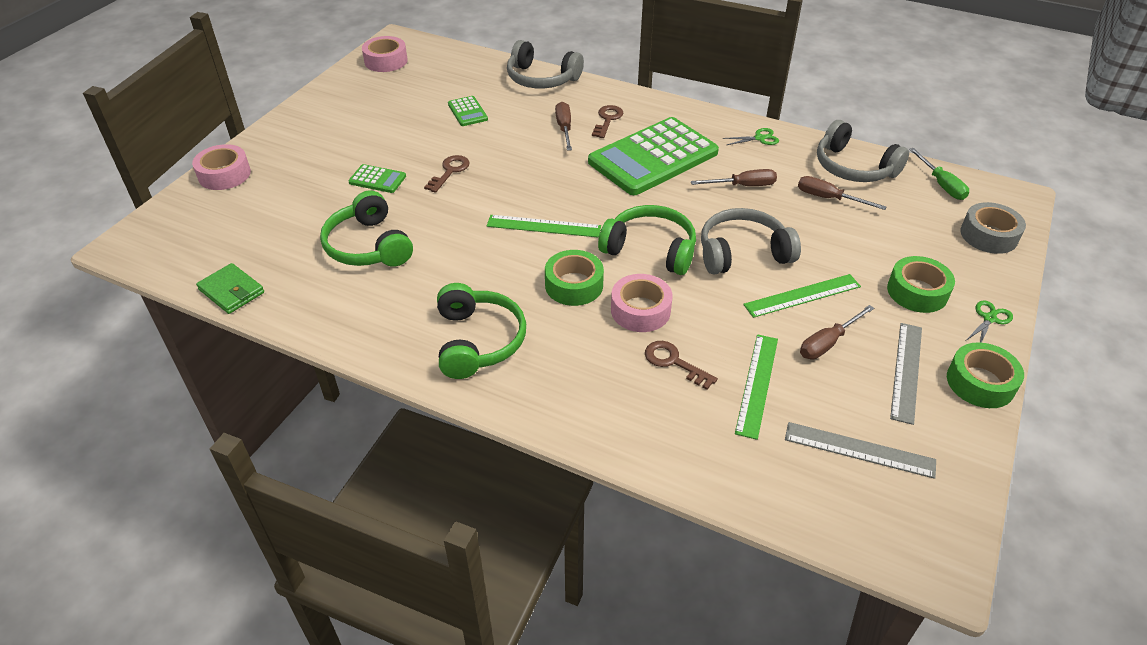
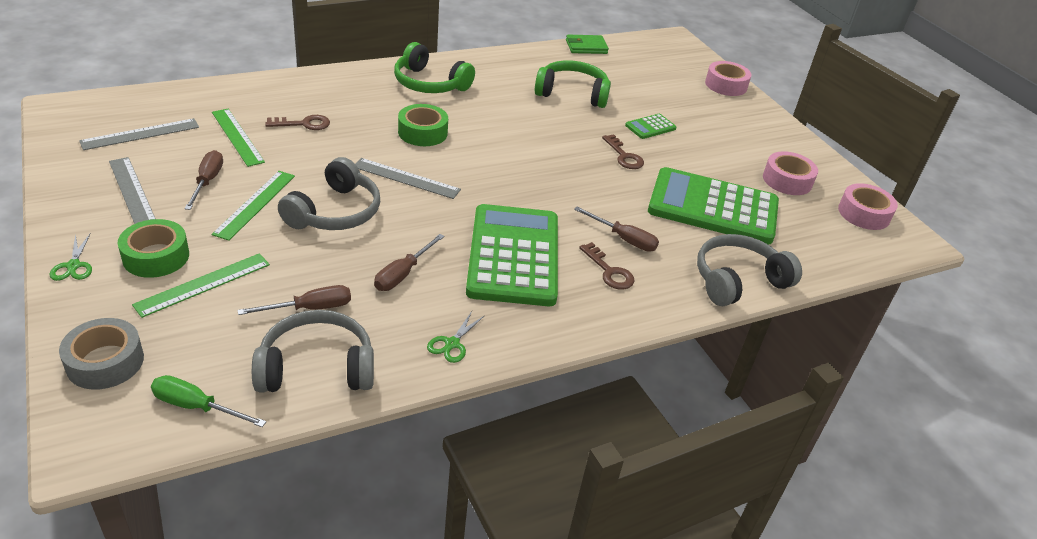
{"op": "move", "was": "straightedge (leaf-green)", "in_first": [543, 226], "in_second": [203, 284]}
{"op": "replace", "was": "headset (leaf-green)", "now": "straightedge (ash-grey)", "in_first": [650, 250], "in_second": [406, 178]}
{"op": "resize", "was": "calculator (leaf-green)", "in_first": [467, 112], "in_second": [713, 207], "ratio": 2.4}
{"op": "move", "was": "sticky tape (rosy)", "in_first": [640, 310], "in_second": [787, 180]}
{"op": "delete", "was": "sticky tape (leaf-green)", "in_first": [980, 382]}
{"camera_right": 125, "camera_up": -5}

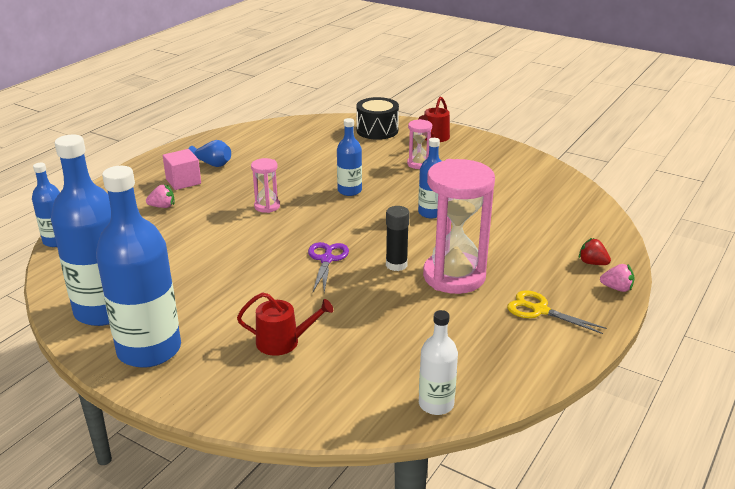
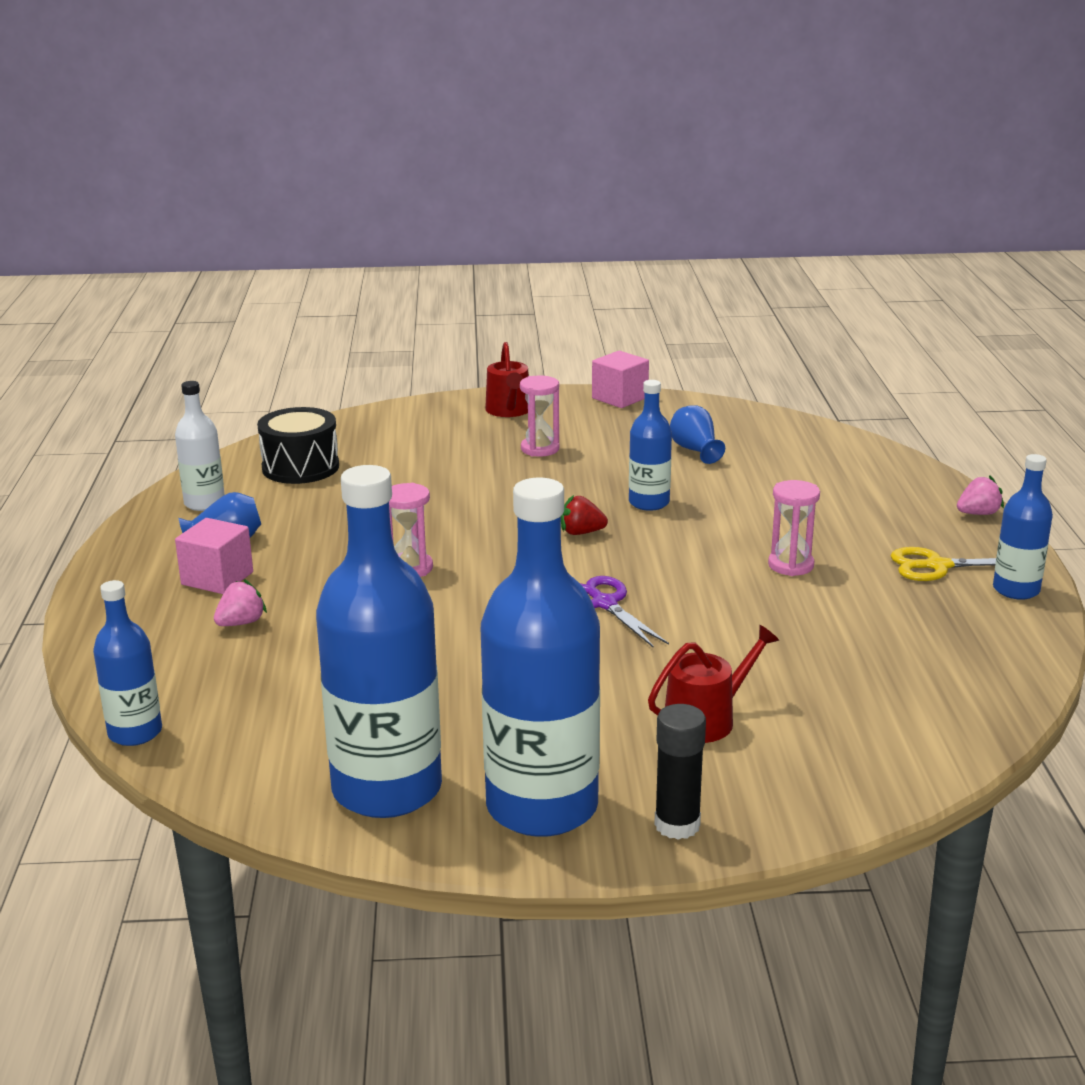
{"op": "move", "was": "bottle (white)", "in_first": [436, 404], "in_second": [204, 503]}
{"op": "move", "was": "toy drum (black)", "in_first": [377, 130], "in_second": [300, 467]}
{"op": "move", "was": "strawberry (crimson)", "in_first": [592, 263], "in_second": [581, 533]}
{"op": "insert", "now": "cube (rosy)", "in_second": [620, 398]}
{"op": "move", "was": "stick of glue (black)", "in_first": [396, 265], "in_second": [677, 825]}
{"op": "insert", "now": "flower vase (blue)", "in_second": [695, 450]}
{"op": "resize", "was": "hourglass (rosy)", "in_first": [454, 276], "in_second": [791, 565], "ratio": 0.47}
{"op": "move", "was": "bottle (blue)", "in_first": [349, 191], "in_second": [1016, 590]}
{"camera_right": -35, "camera_up": -5}

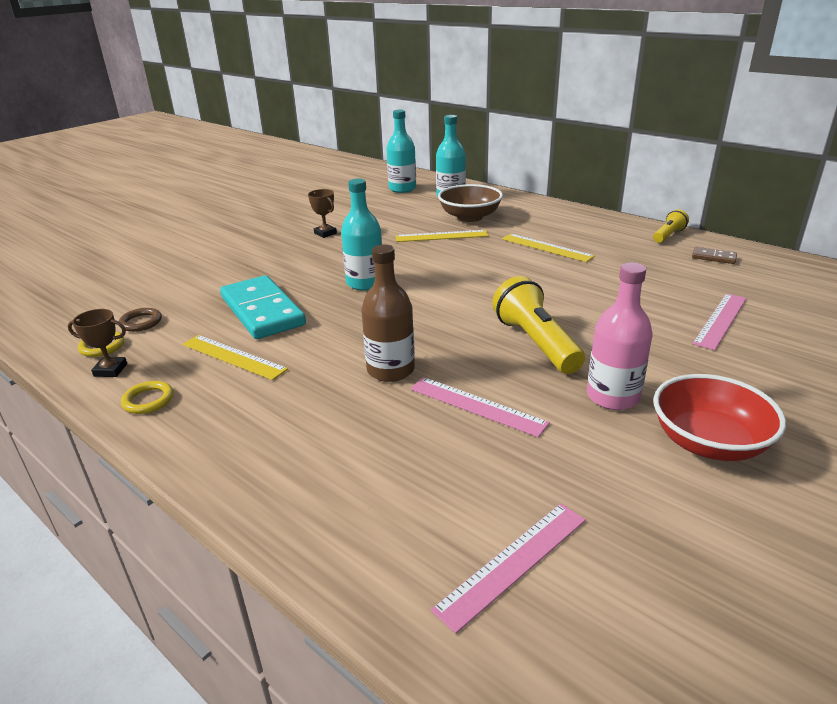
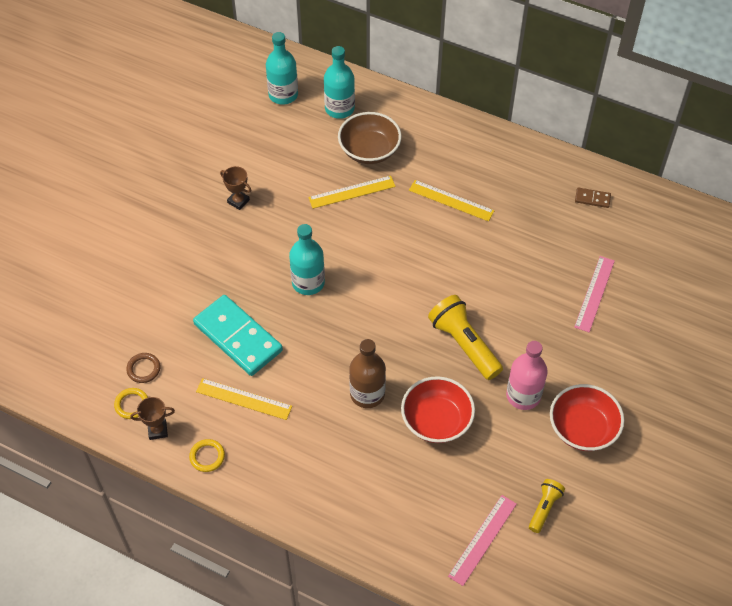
{"op": "replace", "was": "straightedge (rosy)", "now": "serving bowl (crimson)", "in_first": [477, 406], "in_second": [436, 421]}
{"op": "move", "was": "torch (bright yellow)", "in_first": [668, 235], "in_second": [544, 508]}
{"camera_right": -15, "camera_up": 25}

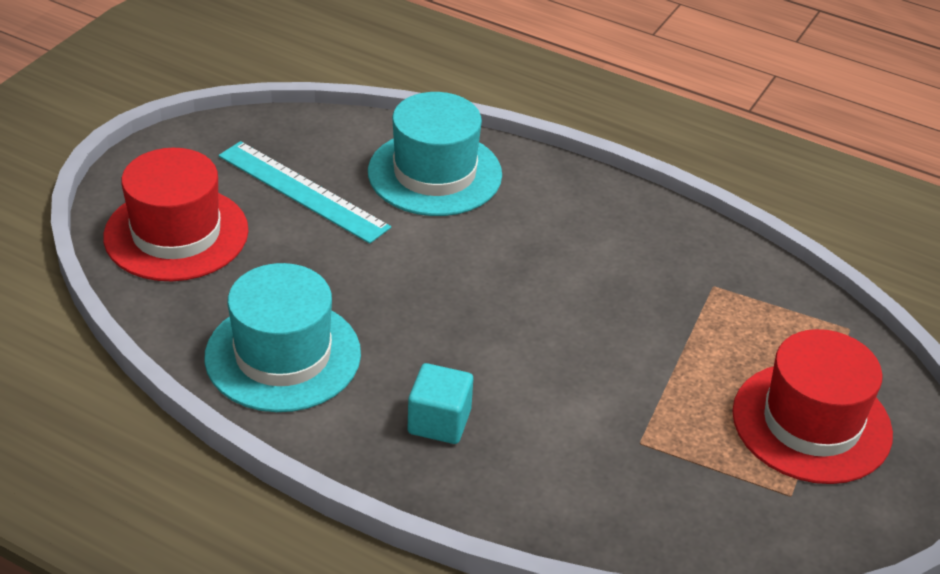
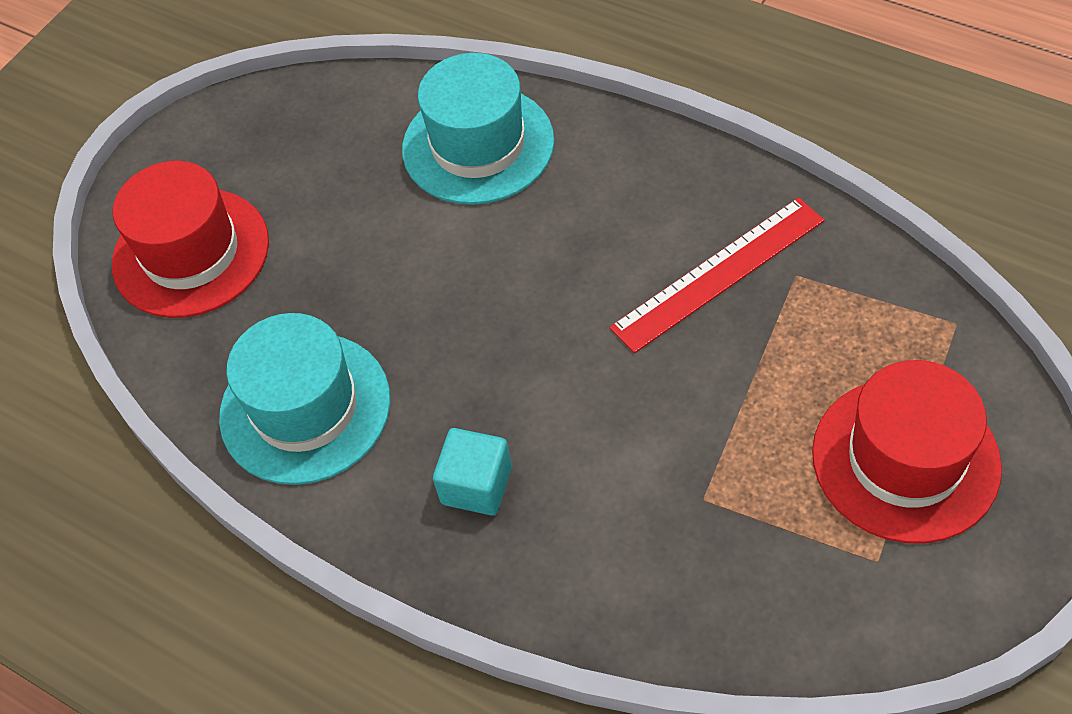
{"op": "insert", "now": "straightedge (crimson)", "in_second": [718, 273]}
{"op": "delete", "was": "straightedge (aqua)", "in_first": [302, 191]}
{"camera_right": 10, "camera_up": 15}

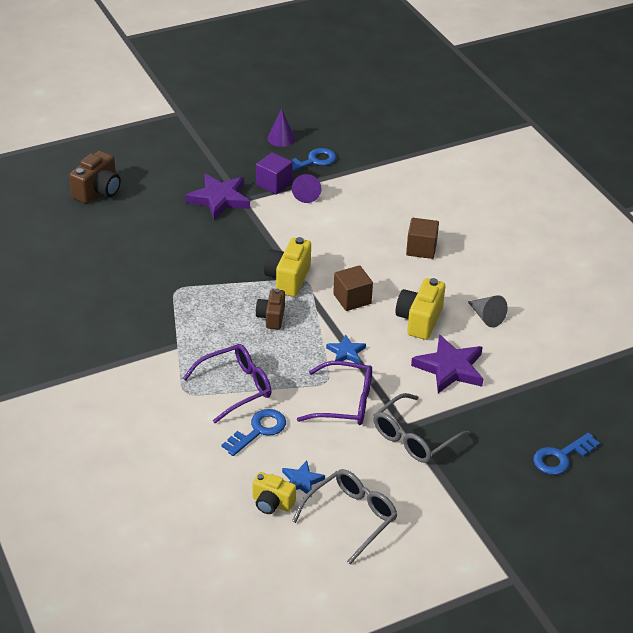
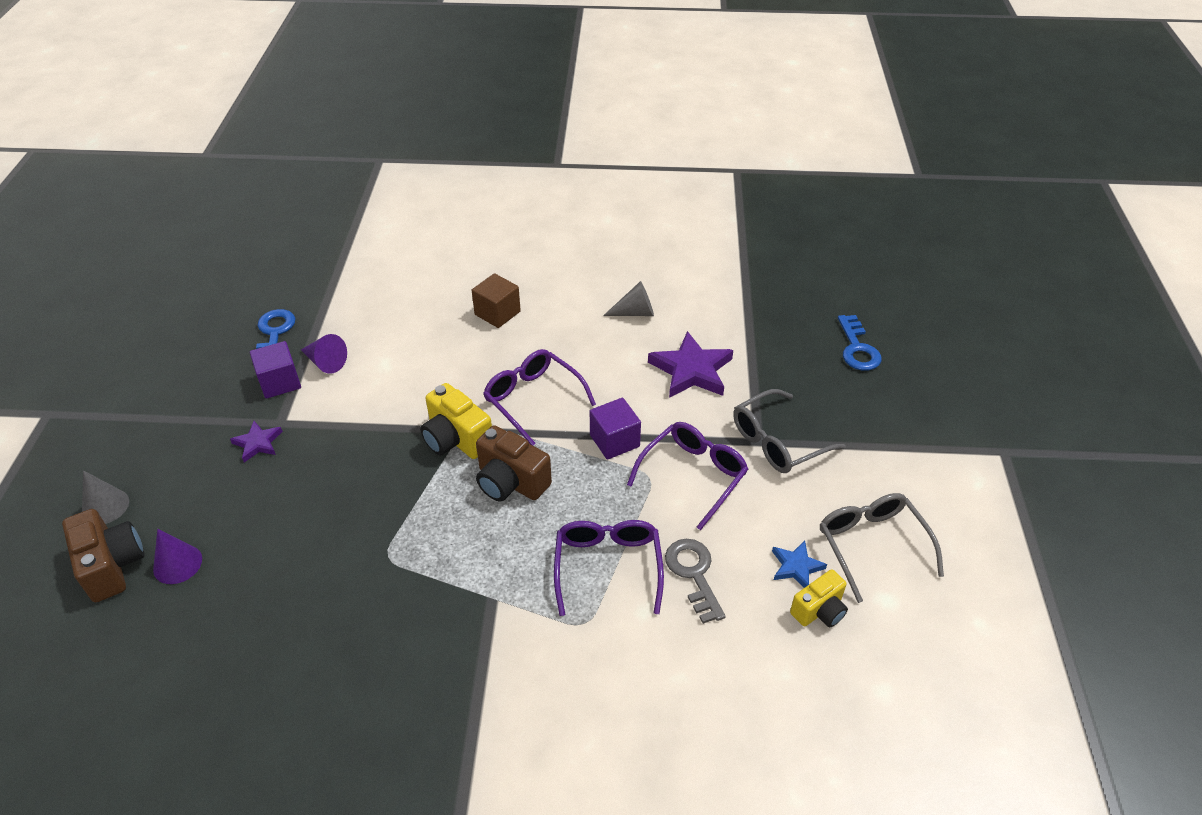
{"op": "insert", "now": "cone shape (ash-grey)", "in_second": [105, 506]}
{"op": "move", "was": "cone shape (royal purple)", "in_first": [281, 138], "in_second": [177, 564]}
{"op": "resize", "was": "five-pointed star (royal purple)", "in_first": [219, 199], "in_second": [258, 443], "ratio": 0.54}
{"op": "resize", "was": "compact camera (brown)", "in_first": [271, 317], "in_second": [510, 482], "ratio": 1.51}
{"op": "replace", "was": "cube (brown)", "now": "eyeglasses (royal purple)", "in_first": [352, 299], "in_second": [533, 399]}
{"op": "replace", "was": "five-pointed star (blue)", "now": "cube (royal purple)", "in_first": [346, 352], "in_second": [614, 441]}
{"op": "recolor", "was": "key (blue)", "now": "key (ash-grey)", "in_first": [259, 430], "in_second": [693, 574]}
{"op": "rotate", "was": "eyeglasses (ash-grey)", "in_first": [414, 438], "in_second": [777, 442], "clockwise": 75}
{"op": "delete", "was": "compact camera (bright yellow)", "in_first": [419, 320]}
{"camera_right": -60, "camera_up": 5}

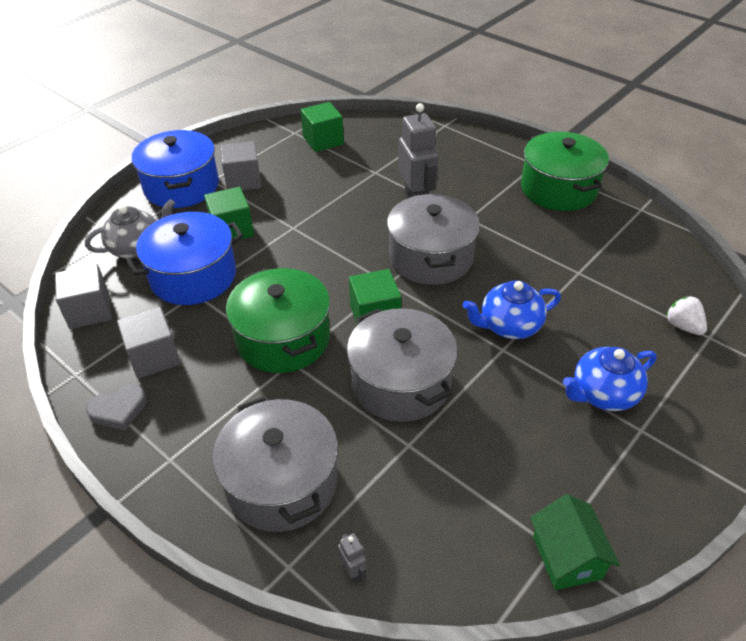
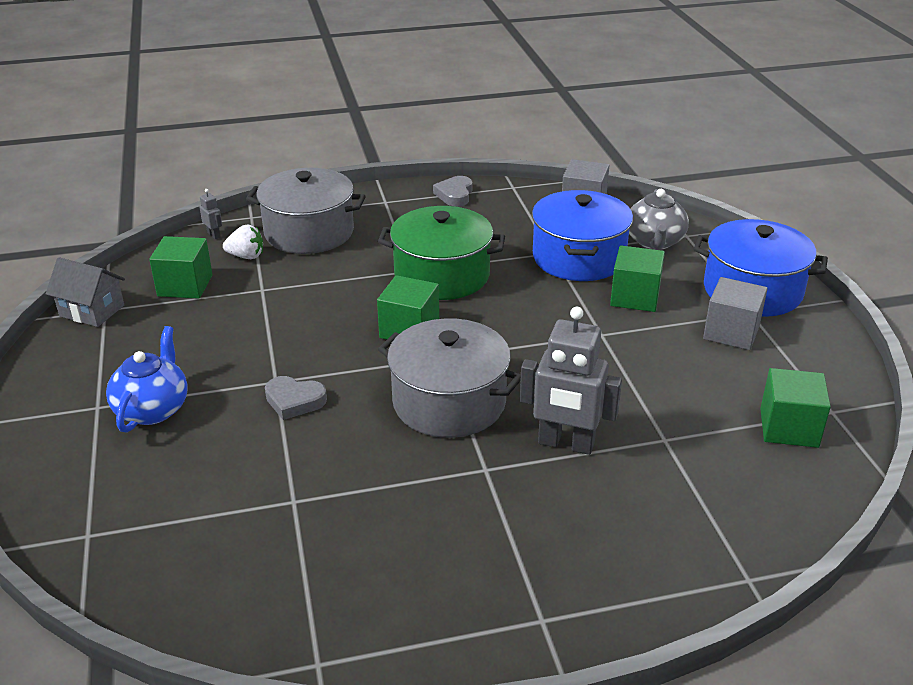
{"op": "recolor", "was": "toy house (leaf-green)", "now": "toy house (ash-grey)", "in_first": [567, 557], "in_second": [92, 311]}
{"op": "insert", "now": "cube (leaf-green)", "in_second": [185, 285]}
{"op": "rotate", "was": "toy robot (ash-grey)", "in_first": [353, 571], "in_second": [214, 235], "clockwise": -135}
{"op": "move", "was": "strawberry (white)", "in_first": [683, 326], "in_second": [246, 256]}
{"op": "replace", "was": "tea pot (blue)", "now": "heart (ash-grey)", "in_first": [509, 326], "in_second": [294, 401]}
{"op": "delete", "was": "cube (ash-grey)", "in_first": [154, 357]}
{"op": "delete", "was": "pot (ash-grey)", "in_first": [401, 383]}
{"op": "delete", "was": "pot (leaf-green)", "in_first": [558, 189]}
{"camera_right": 125, "camera_up": -10}

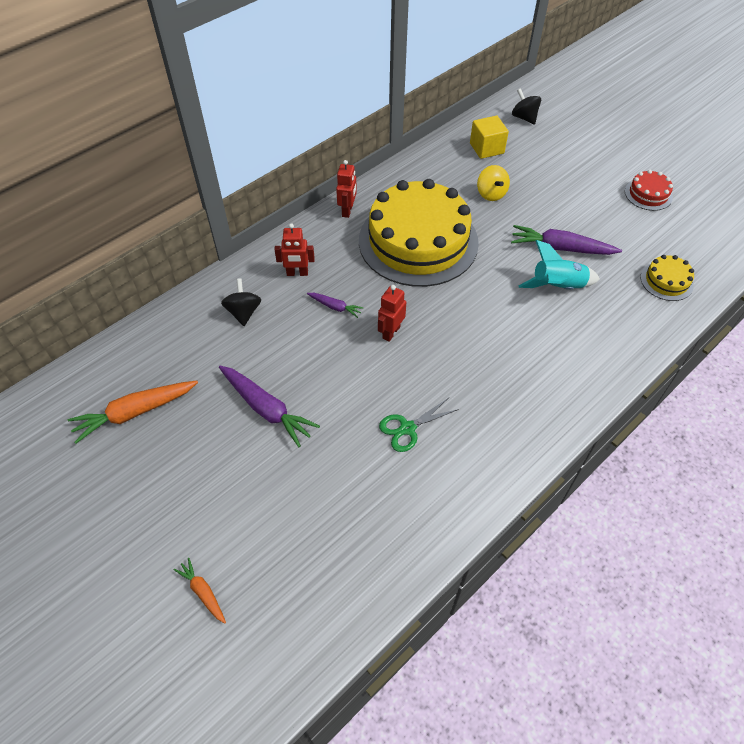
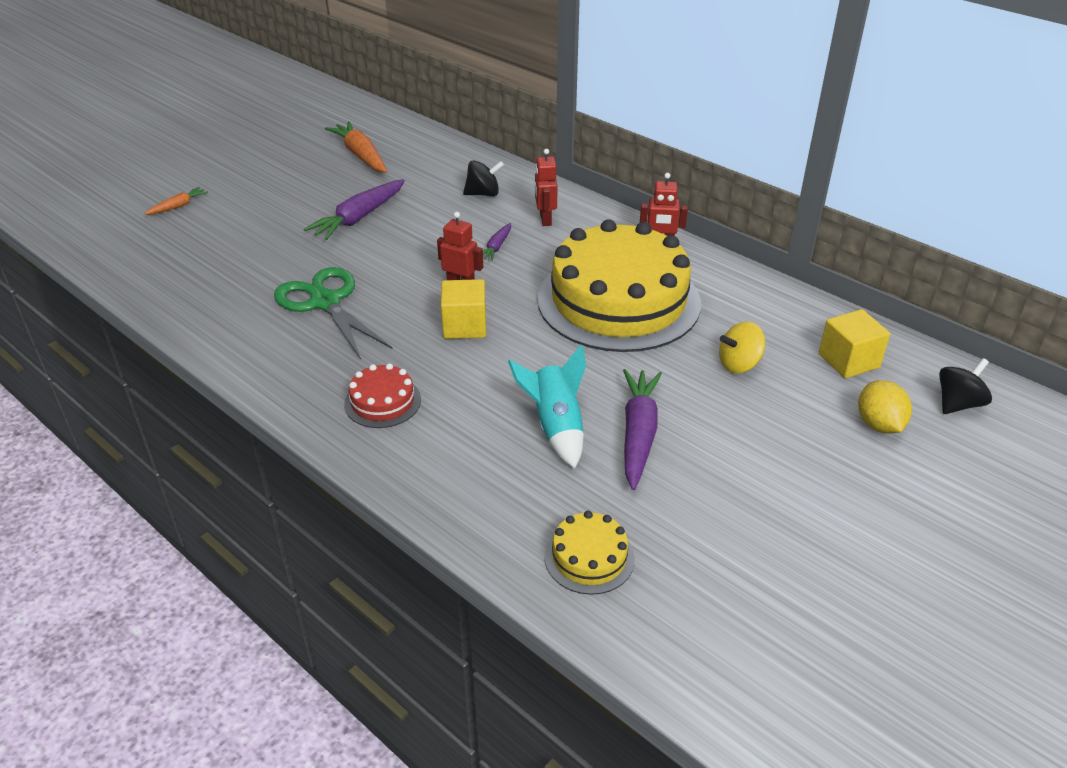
{"op": "resize", "was": "shears (leaf-green)", "in_first": [407, 428], "in_second": [325, 302], "ratio": 1.7}
{"op": "move", "was": "gateau (crimson)", "in_first": [648, 194], "in_second": [382, 402]}
{"op": "insert", "now": "cube (bright yellow)", "in_second": [464, 326]}
{"op": "insert", "now": "toy lemon (bright yellow)", "in_second": [879, 424]}
{"camera_right": 85, "camera_up": -15}

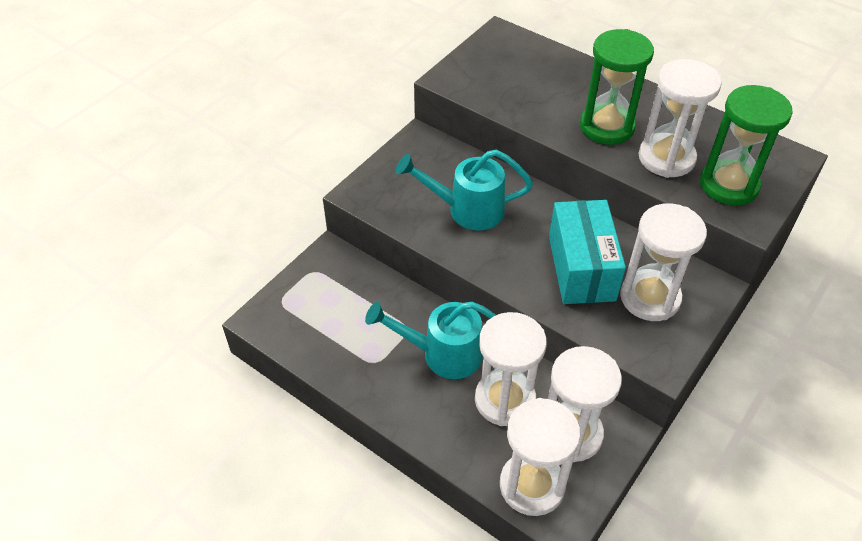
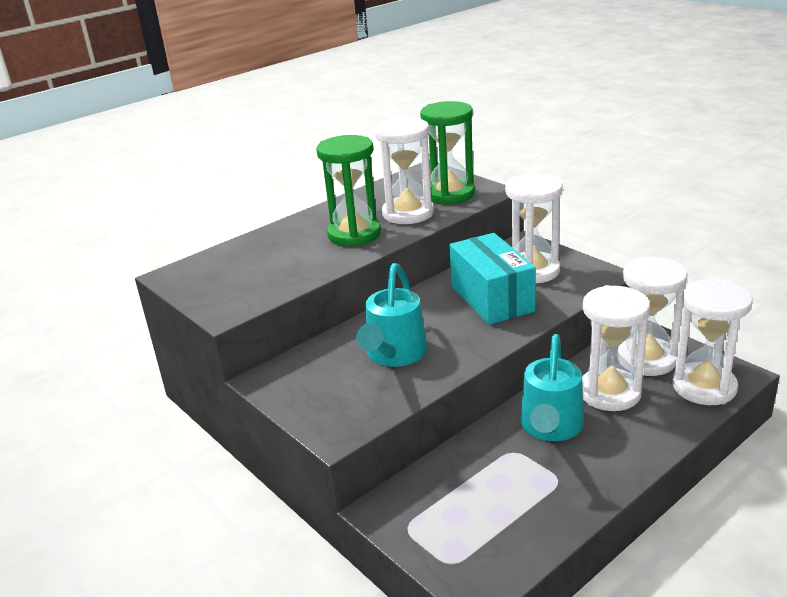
{"op": "rotate", "was": "parcel (aqua)", "in_first": [581, 268], "in_second": [492, 298], "clockwise": 60}
{"camera_right": -75, "camera_up": -20}

